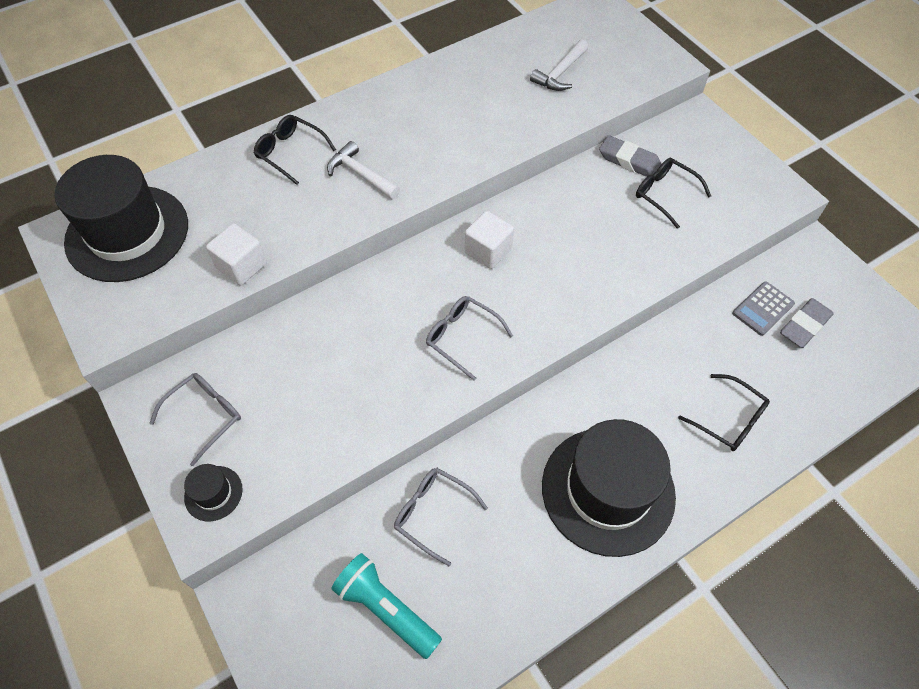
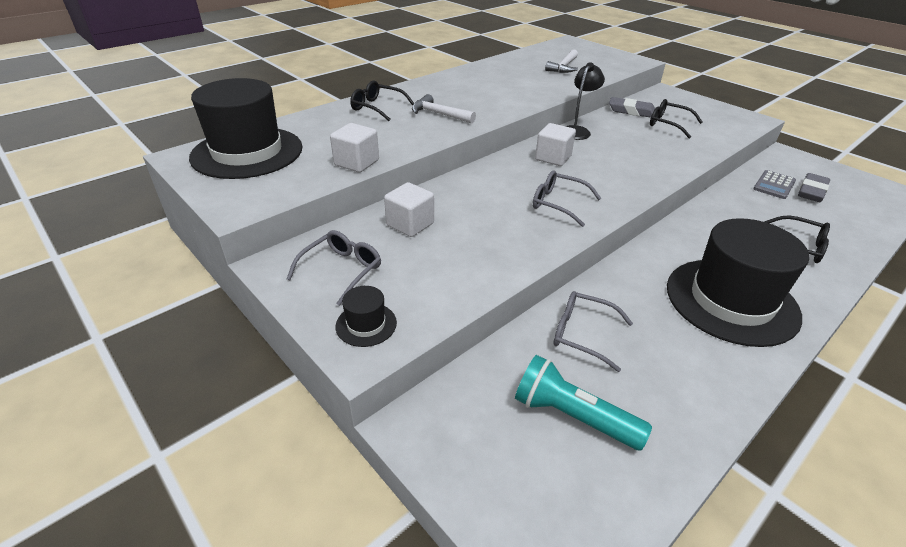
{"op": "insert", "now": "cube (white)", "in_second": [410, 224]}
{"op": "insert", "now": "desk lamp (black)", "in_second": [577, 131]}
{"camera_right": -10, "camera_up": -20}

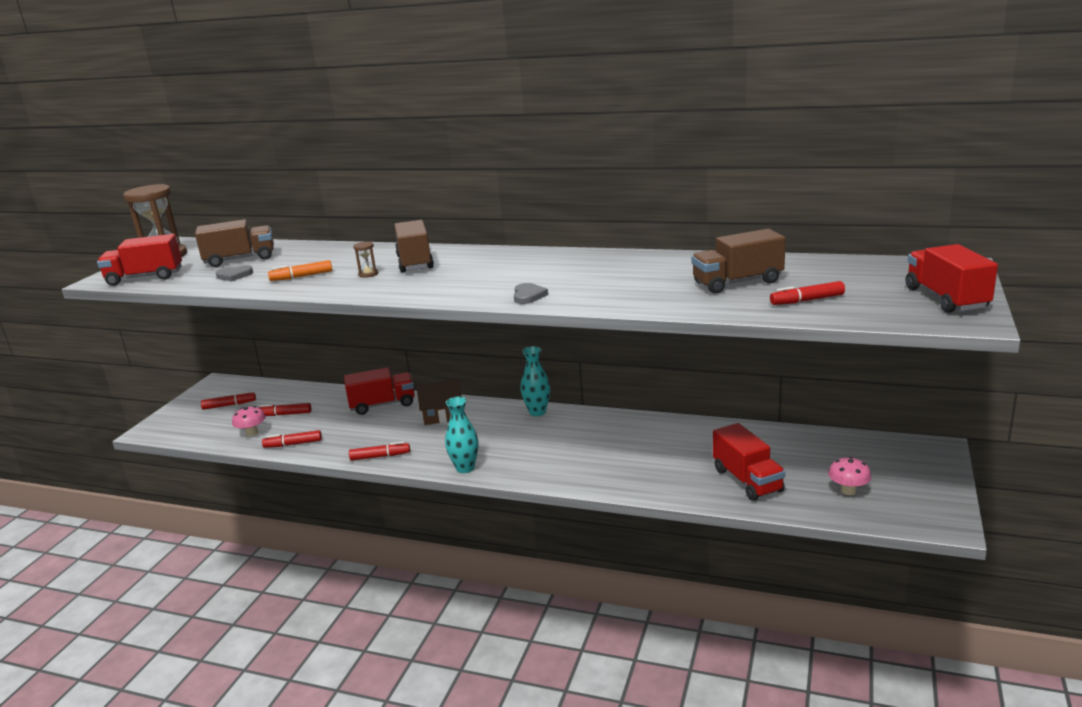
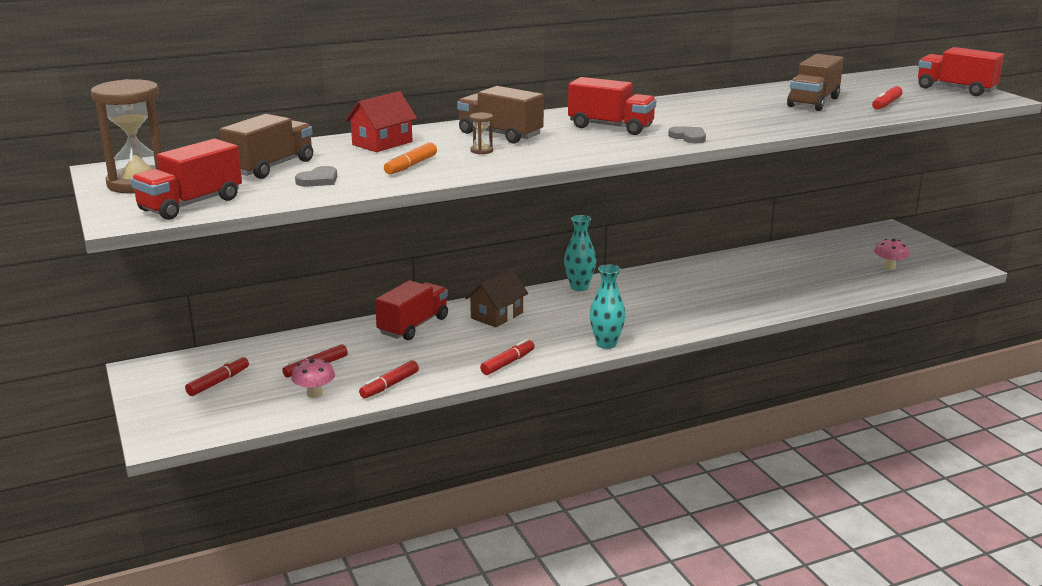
{"op": "insert", "now": "toy house (crimson)", "in_second": [382, 143]}
{"op": "move", "was": "lorry (crimson)", "in_first": [747, 480], "in_second": [611, 127]}
{"camera_right": -45, "camera_up": 0}

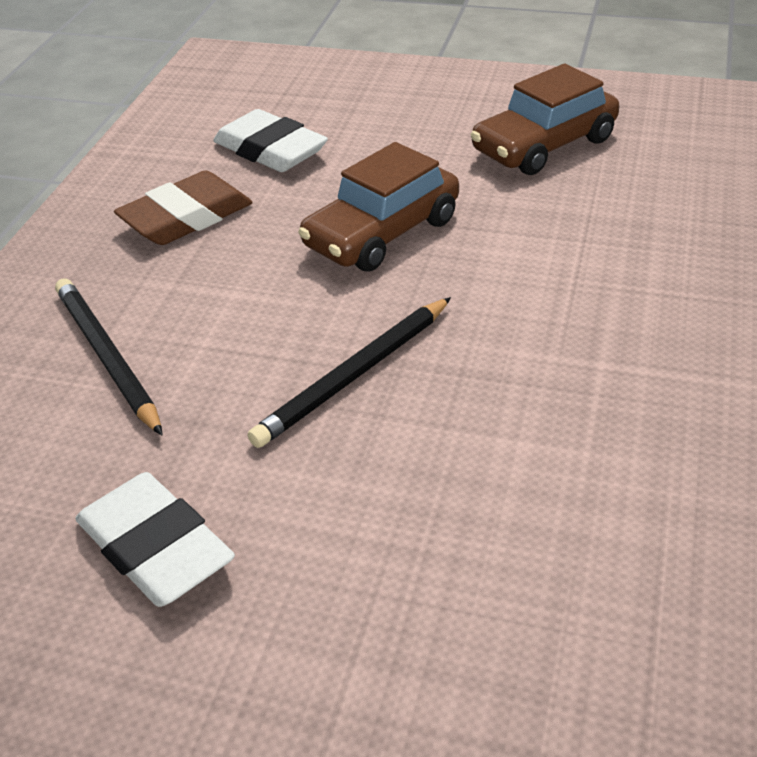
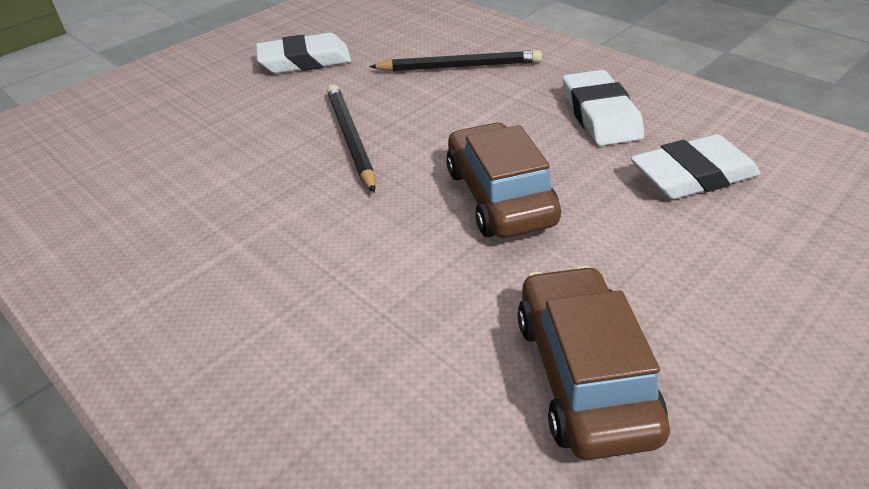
{"op": "recolor", "was": "gum eraser (brown)", "now": "gum eraser (white)", "in_first": [186, 217], "in_second": [600, 115]}
{"camera_right": 120, "camera_up": 0}

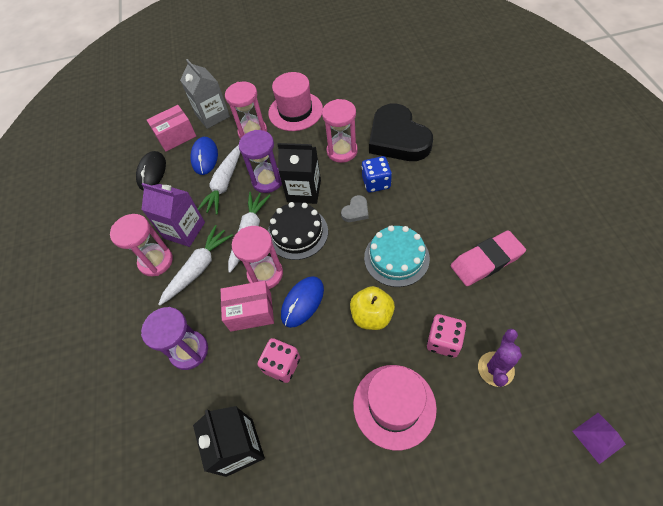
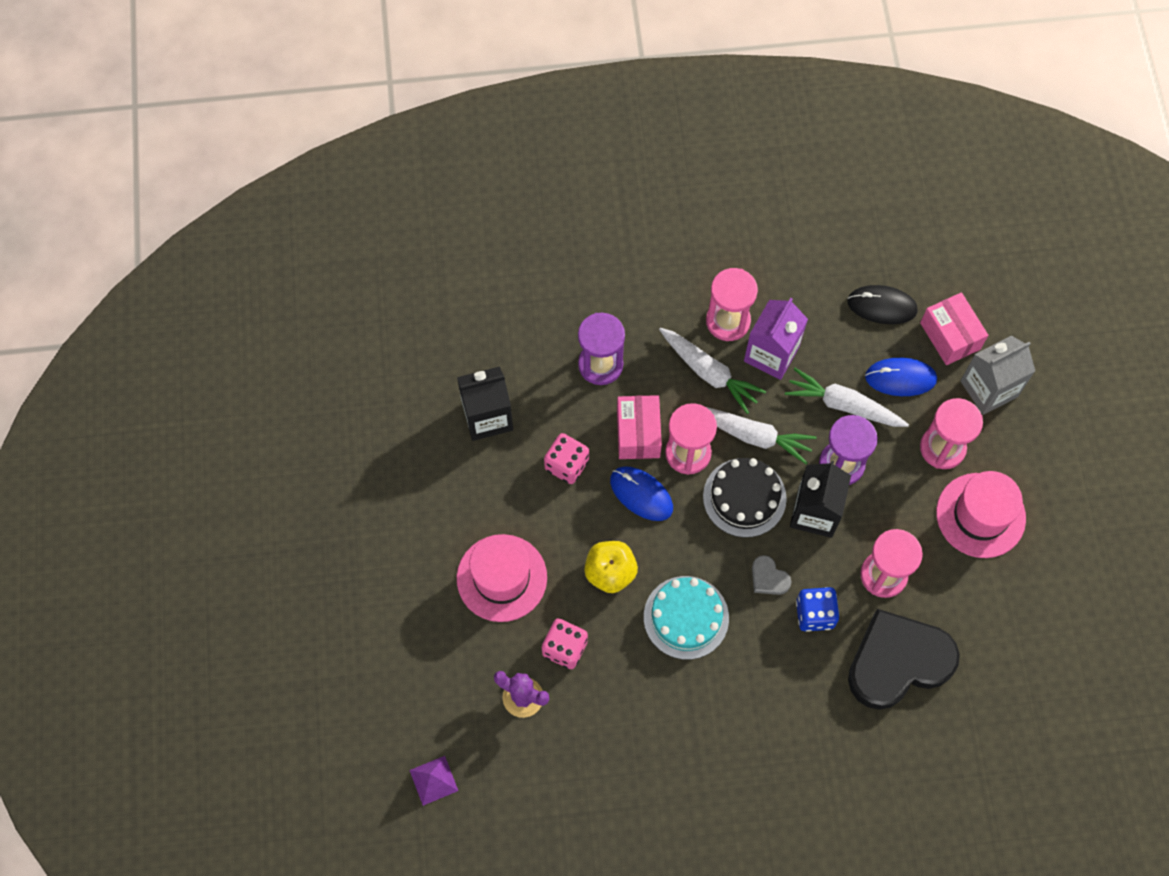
{"op": "delete", "was": "gum eraser (rosy)", "in_first": [486, 261]}
{"camera_right": 90, "camera_up": 10}

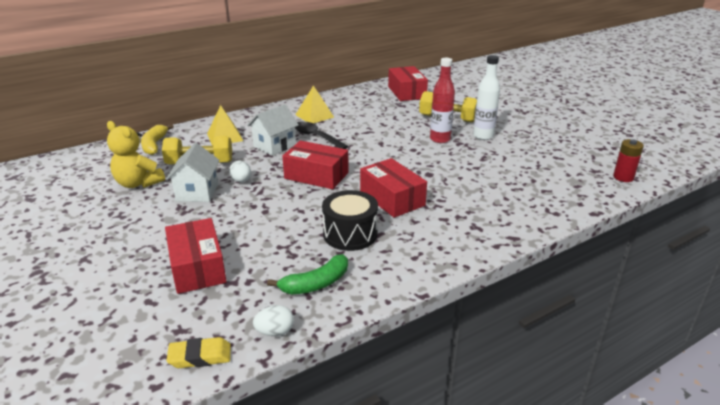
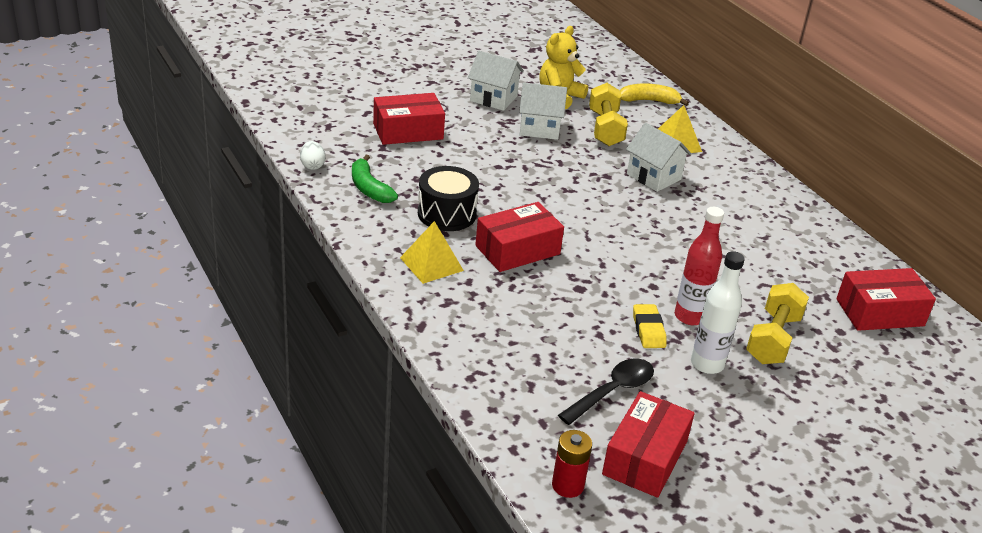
{"op": "move", "was": "pyramid shape (bright yellow)", "in_first": [314, 116], "in_second": [431, 264]}
{"op": "insert", "now": "toy house (white)", "in_second": [493, 98]}
{"op": "move", "was": "tablespoon (black)", "in_first": [316, 137], "in_second": [612, 391]}
{"op": "move", "was": "parcel (crimson)", "in_first": [316, 175], "in_second": [645, 457]}
{"op": "move", "was": "gum eraser (bright yellow)", "in_first": [200, 356], "in_second": [648, 330]}
{"op": "delete", "was": "egg (white)", "in_first": [241, 181]}
{"camera_right": 90, "camera_up": 5}

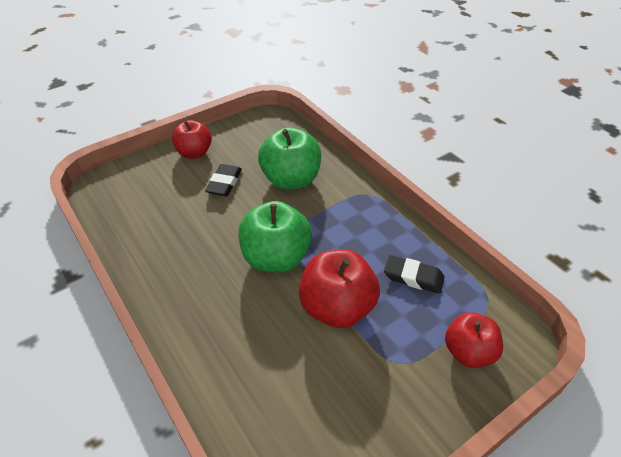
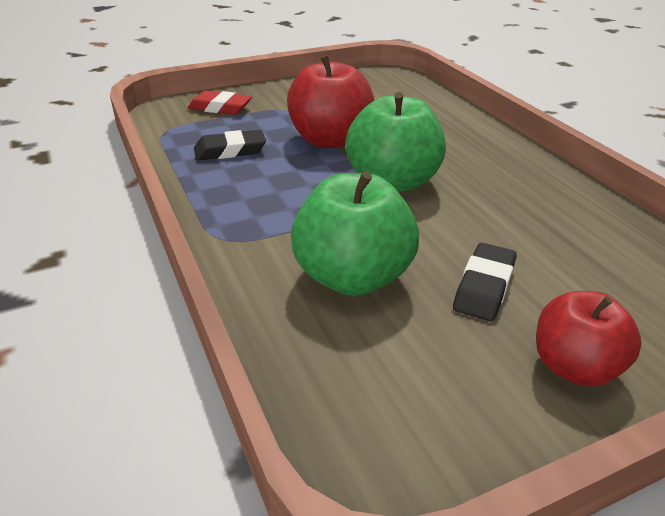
{"op": "replace", "was": "apple fruit (crimson)", "now": "gum eraser (crimson)", "in_first": [468, 352], "in_second": [220, 108]}
{"op": "rotate", "was": "gum eraser (black)", "in_first": [413, 277], "in_second": [230, 151], "clockwise": -45}
{"camera_right": -170, "camera_up": -10}

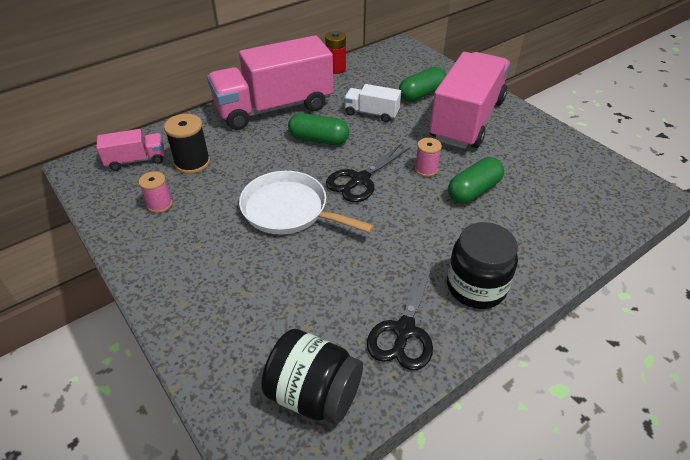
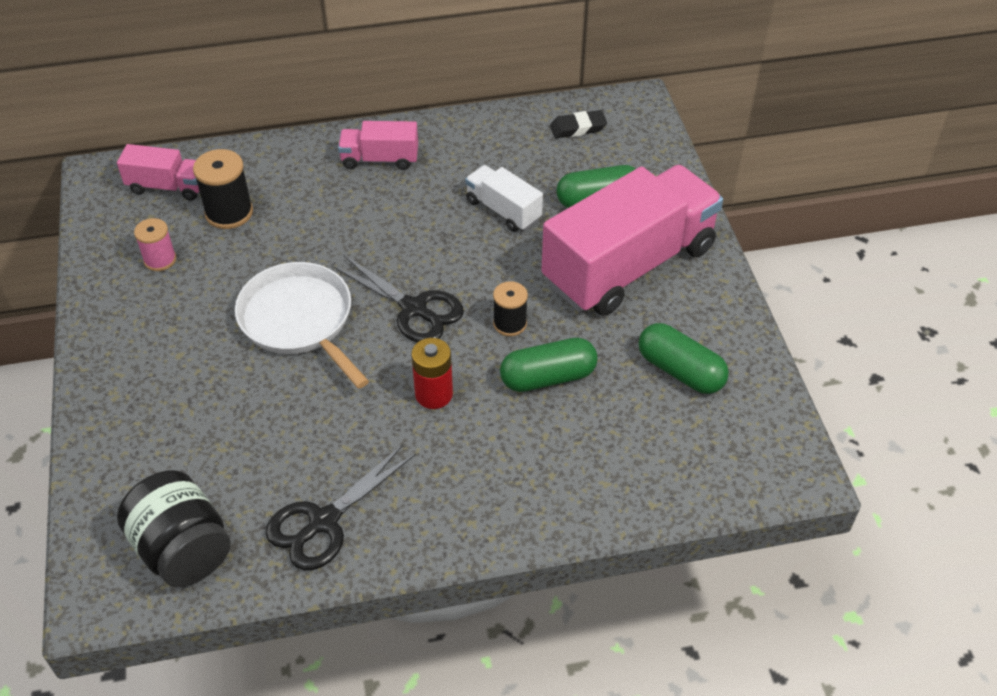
{"op": "rotate", "was": "shears (black)", "in_first": [360, 180], "in_second": [414, 309], "clockwise": -120}
{"op": "resize", "was": "lorry (rosy)", "in_first": [274, 108], "in_second": [380, 159], "ratio": 0.46}
{"op": "move", "was": "AA battery (crimson)", "in_first": [336, 69], "in_second": [434, 394]}
{"op": "recolor", "was": "spool (rosy)", "now": "spool (black)", "in_first": [426, 169], "in_second": [510, 324]}
{"op": "insert", "now": "gum eraser (black)", "in_second": [578, 128]}
{"op": "move", "was": "pill shape (leaf-green)", "in_first": [318, 139], "in_second": [680, 371]}
{"op": "delete", "was": "jar (black)", "in_first": [476, 287]}
{"camera_right": 25, "camera_up": 5}

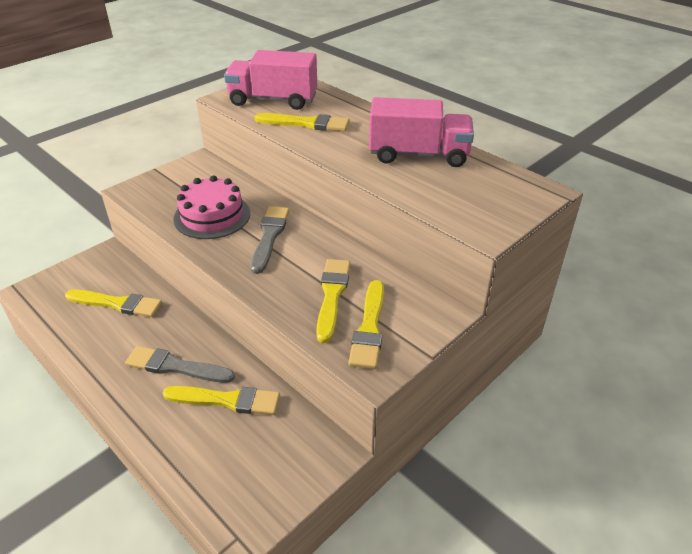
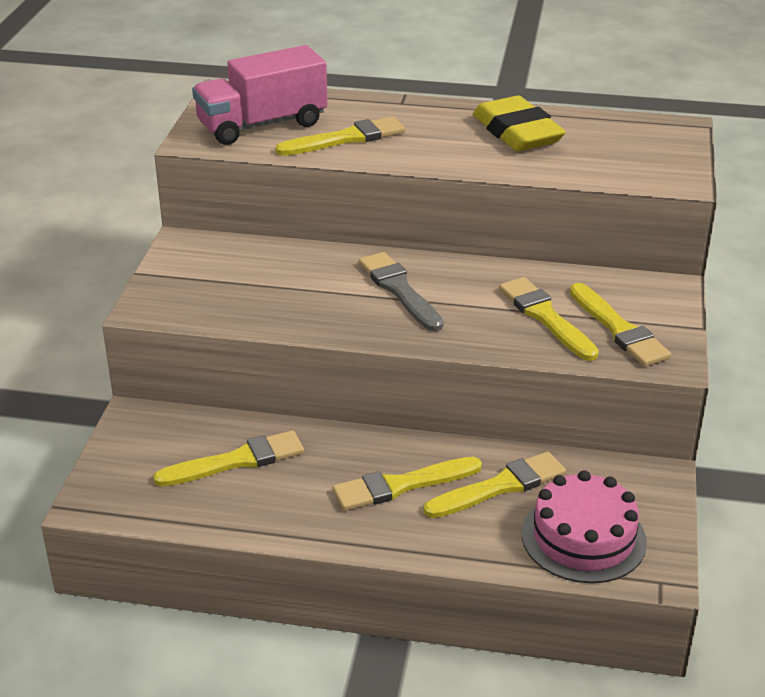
{"op": "recolor", "was": "paint brush (ash-grey)", "now": "paint brush (bright yellow)", "in_first": [175, 366], "in_second": [401, 485]}
{"op": "replace", "was": "lorry (rosy)", "now": "gum eraser (bright yellow)", "in_first": [418, 155], "in_second": [517, 132]}
{"op": "move", "was": "gateau (rosy)", "in_first": [212, 216], "in_second": [583, 538]}
{"camera_right": -35, "camera_up": -5}

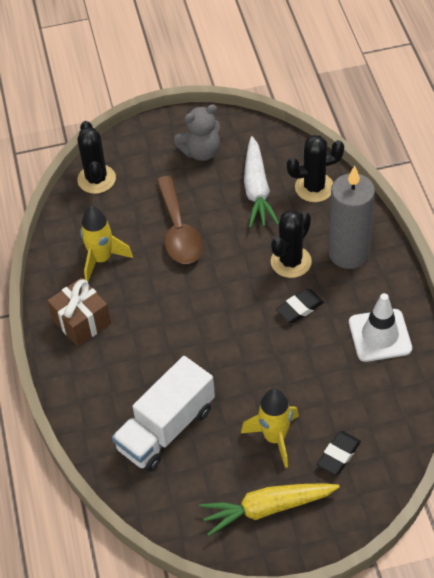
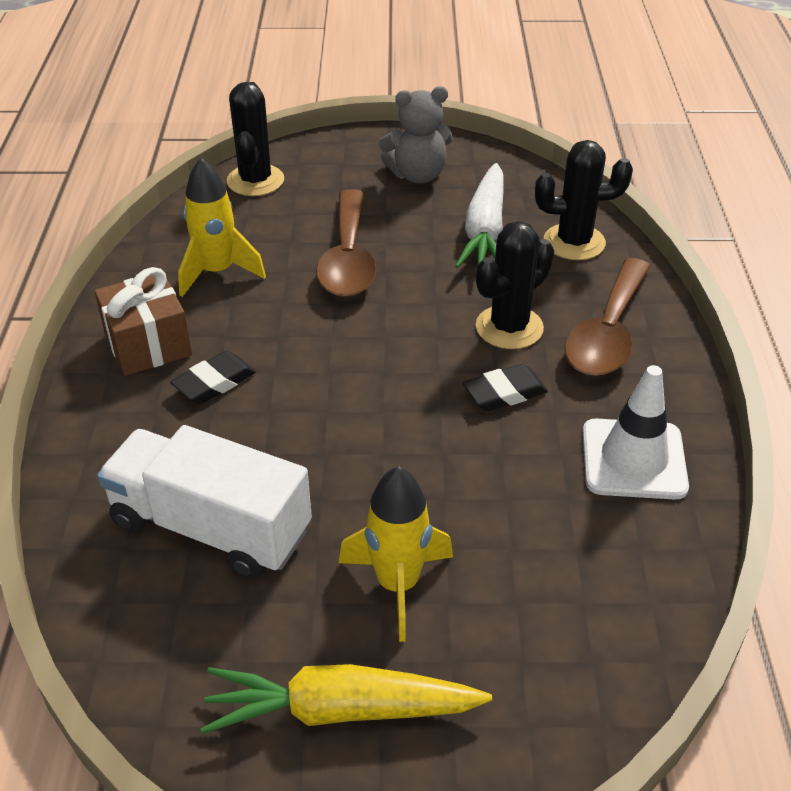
{"op": "rotate", "was": "lorry (white)", "in_first": [166, 428], "in_second": [211, 527], "clockwise": 60}
{"op": "move", "was": "gum eraser (black)", "in_first": [338, 455], "in_second": [214, 382]}
{"op": "replace", "was": "pillar candle (ash-grey)", "now": "tablespoon (brown)", "in_first": [348, 253], "in_second": [607, 333]}
{"camera_right": 10, "camera_up": -10}

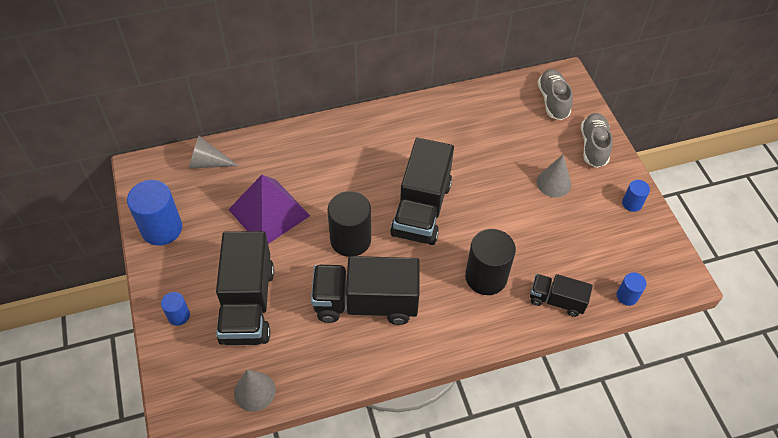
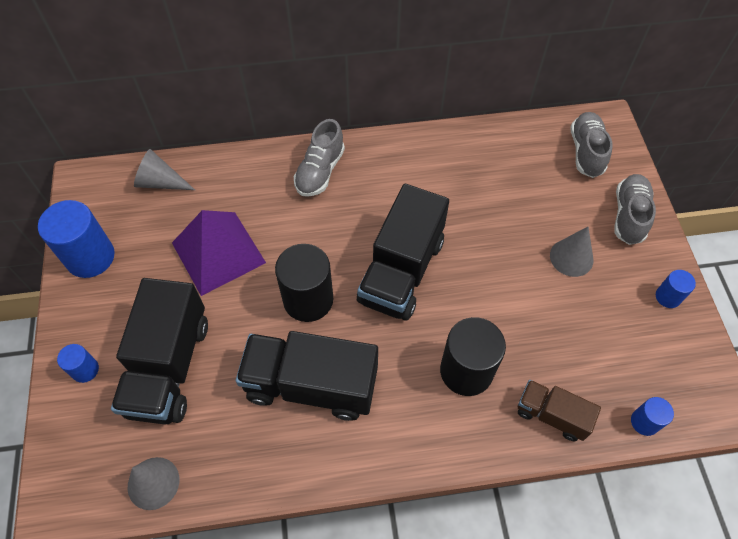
{"op": "insert", "now": "sneaker (ash-grey)", "in_second": [320, 171]}
{"op": "recolor", "was": "lorry (black)", "now": "lorry (brown)", "in_first": [556, 300], "in_second": [551, 415]}
{"camera_right": 10, "camera_up": 5}

